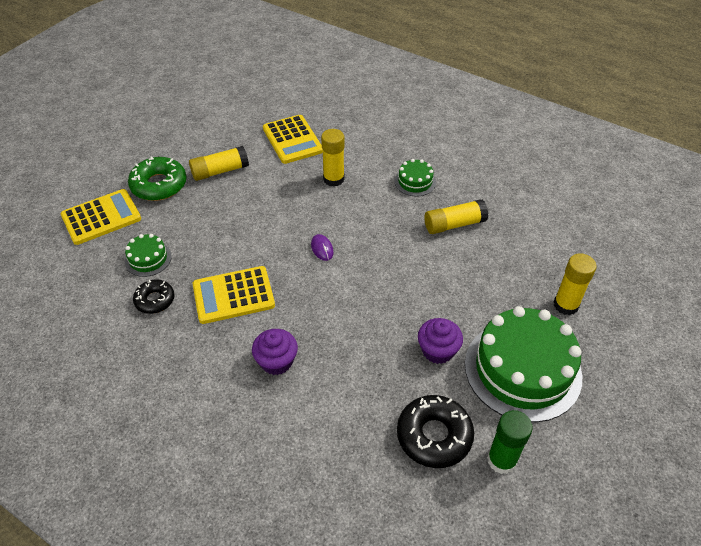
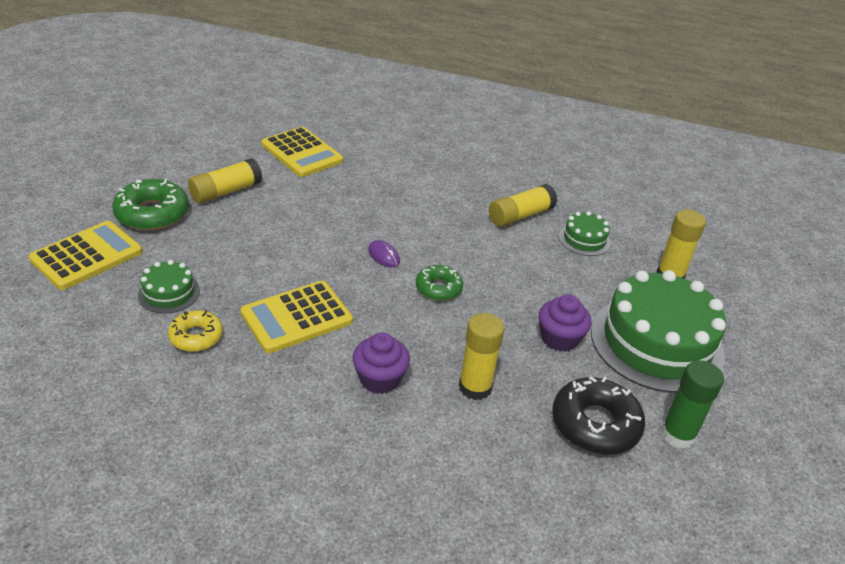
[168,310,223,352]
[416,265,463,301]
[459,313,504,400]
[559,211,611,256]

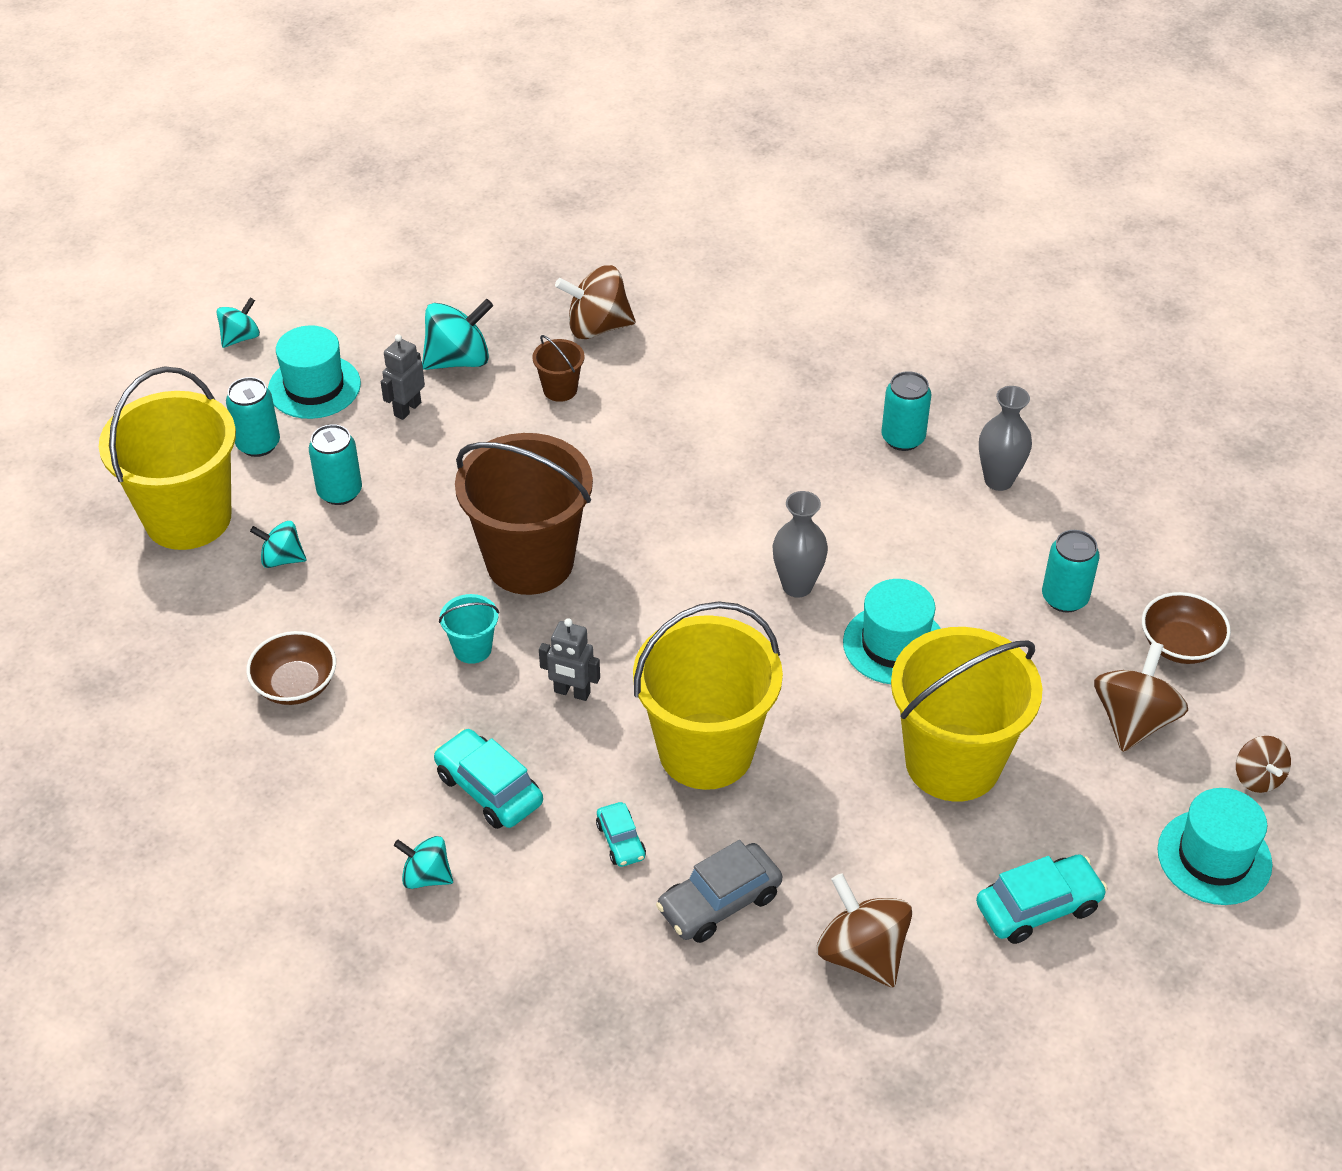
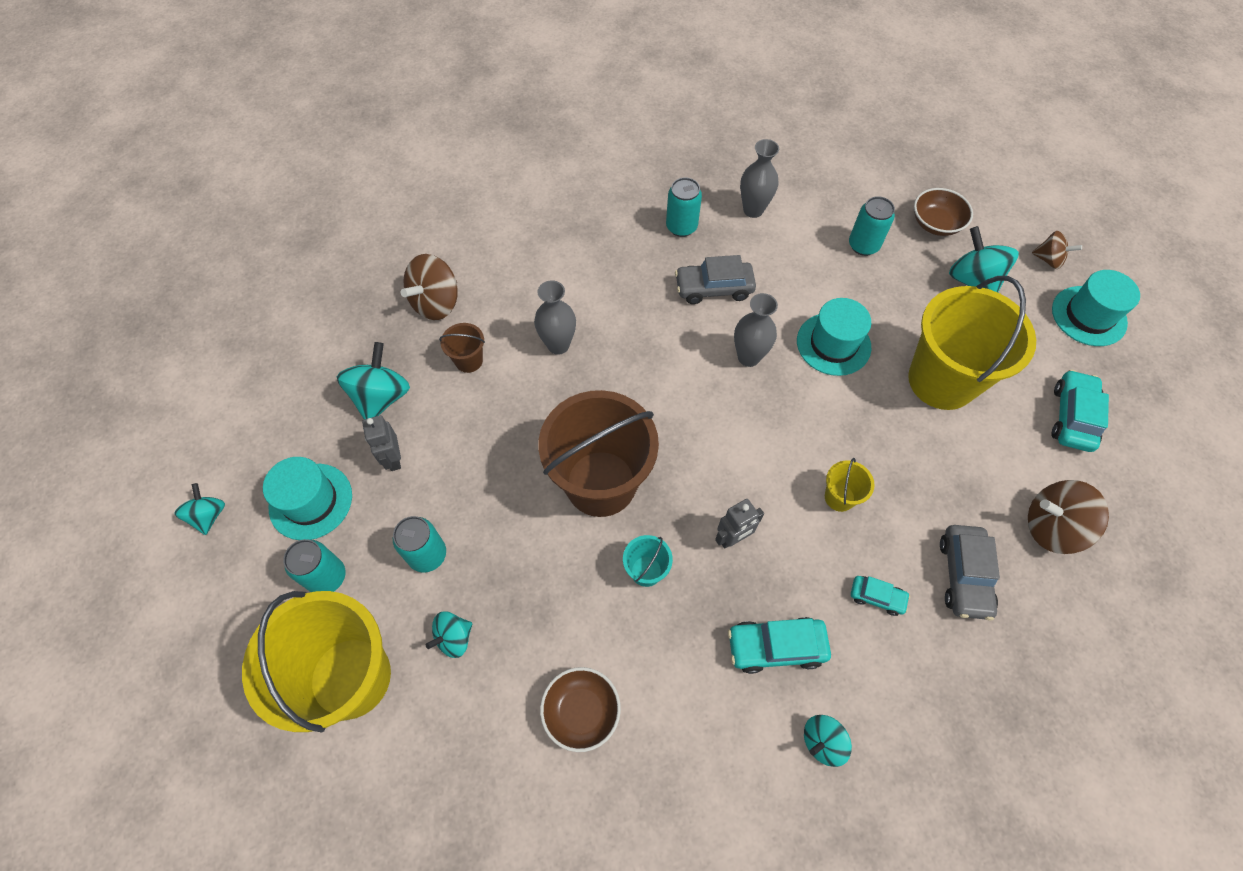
[534,280,576,355]
[675,255,756,304]
[825,458,875,512]
[949,226,1019,292]

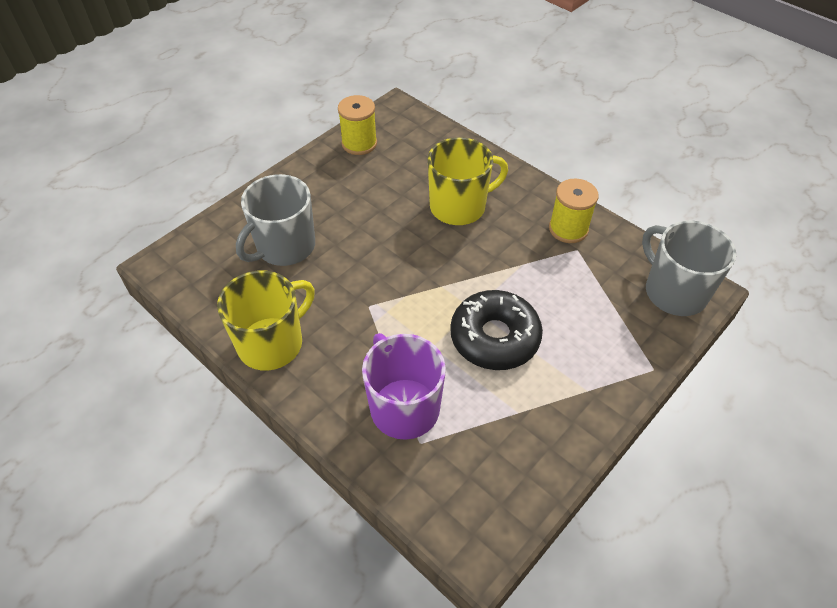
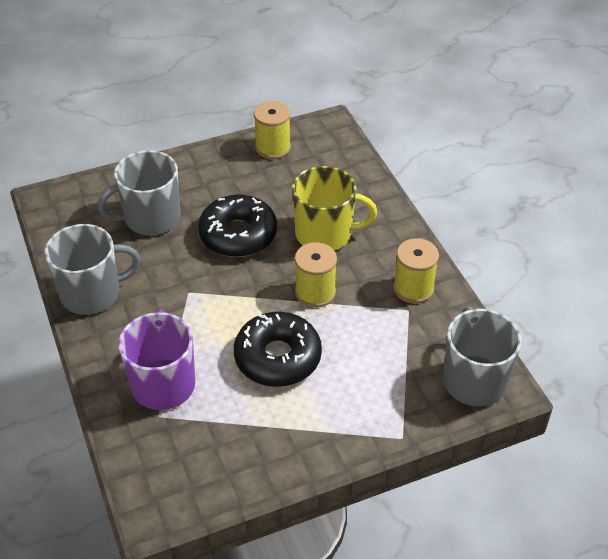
[44,224,141,315]
[198,195,277,257]
[295,242,337,308]

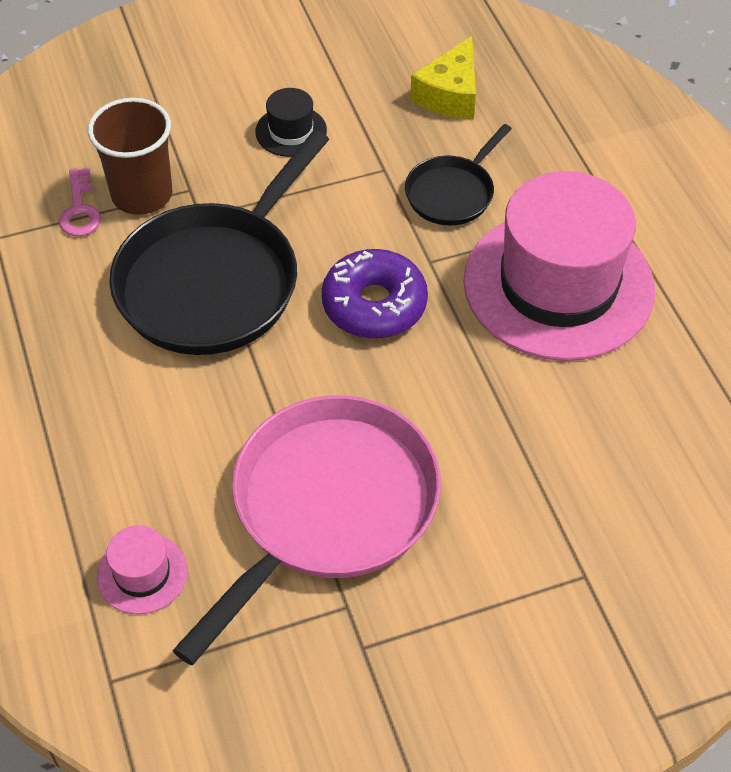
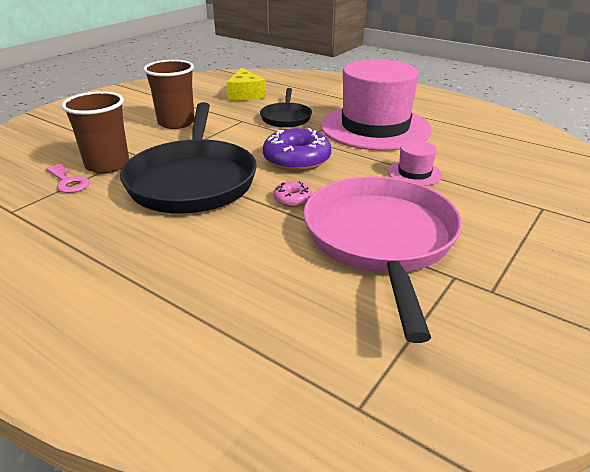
[143,60,195,129]
[273,181,312,207]
[388,141,442,186]

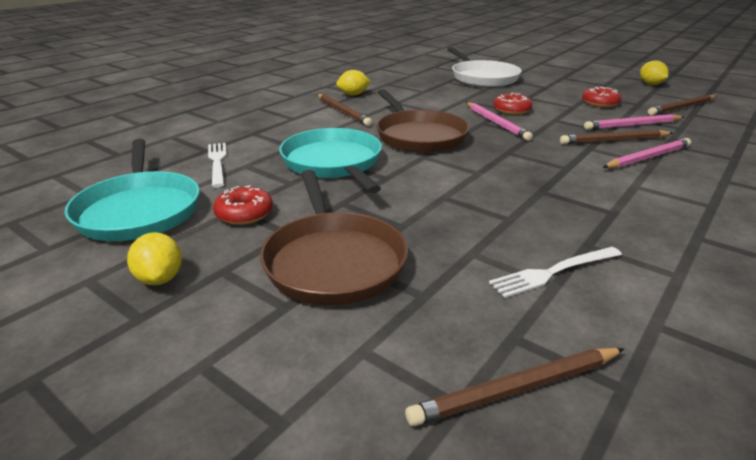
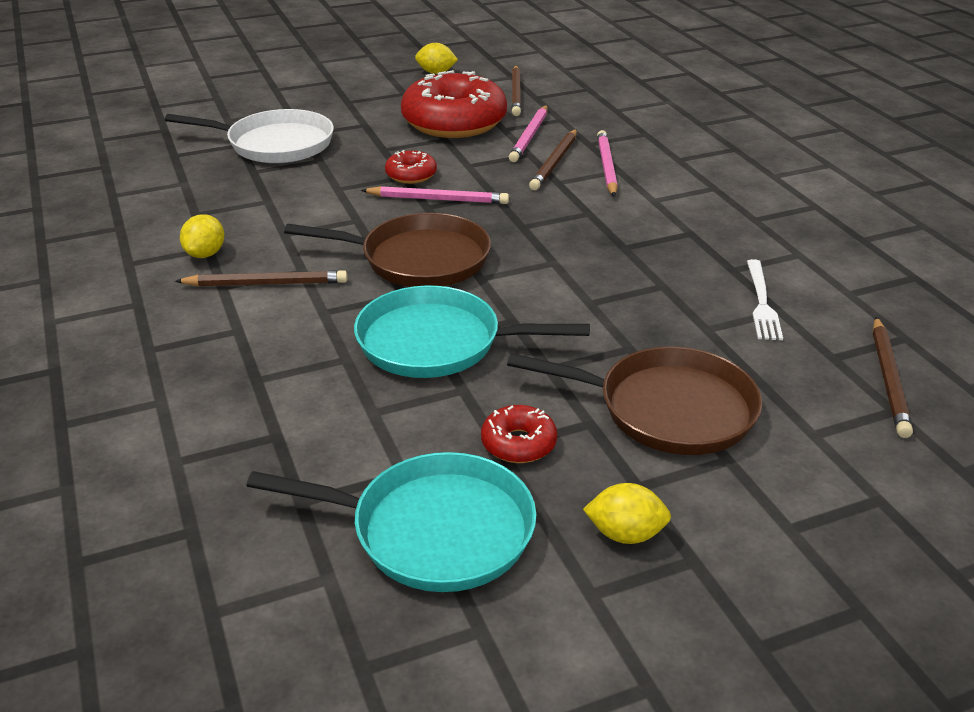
[401,70,507,138]
[208,143,226,188] (first image)

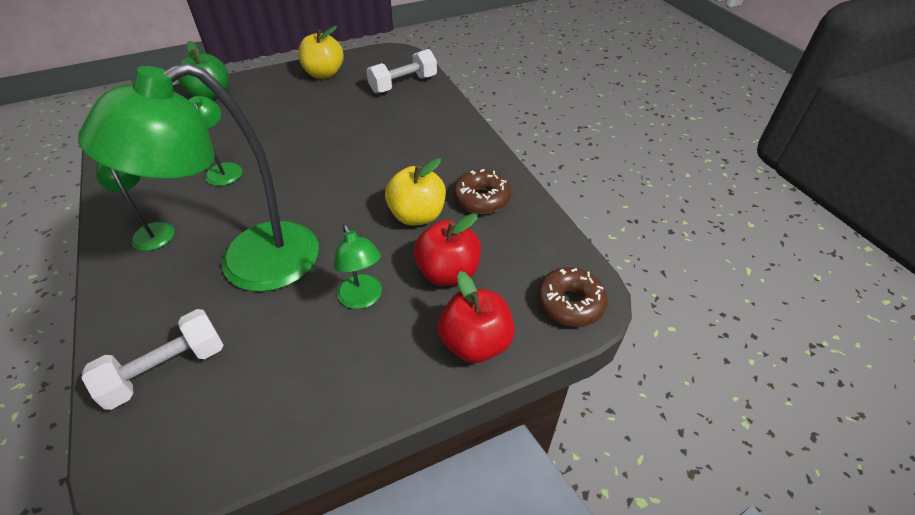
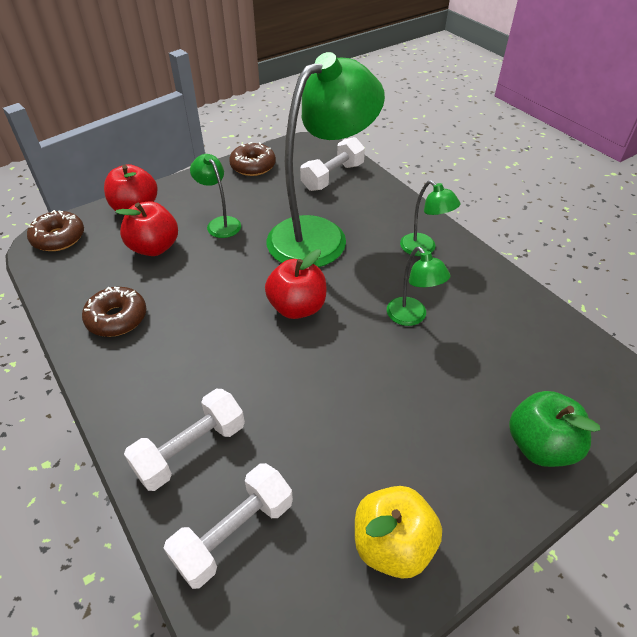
[124,389,245,491]
[229,142,276,176]
[265,249,326,319]
[385,158,446,225] (first image)

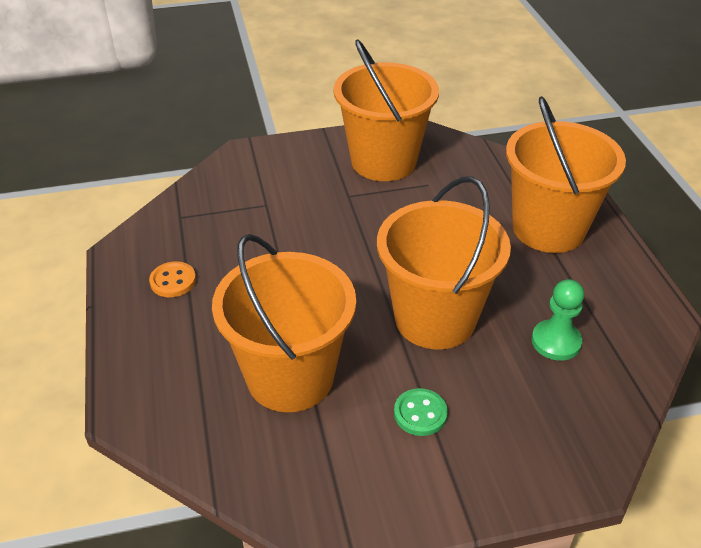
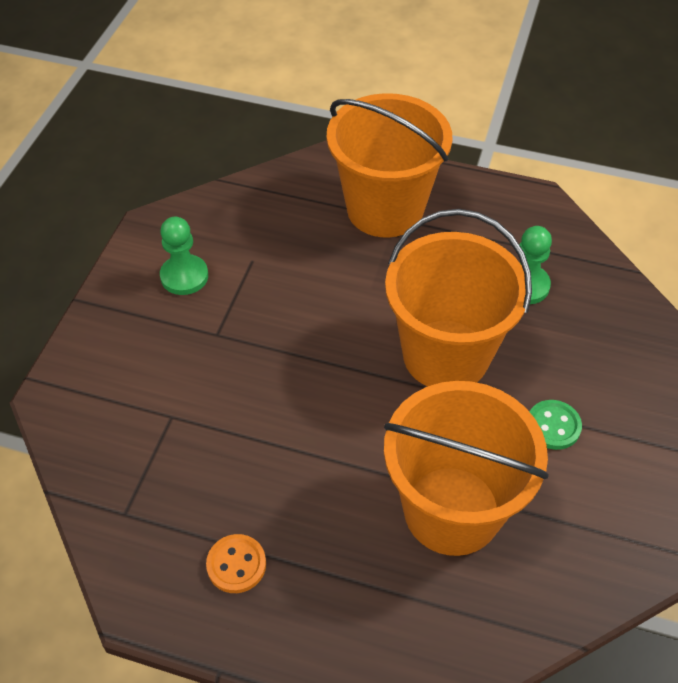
[160,217,208,295]

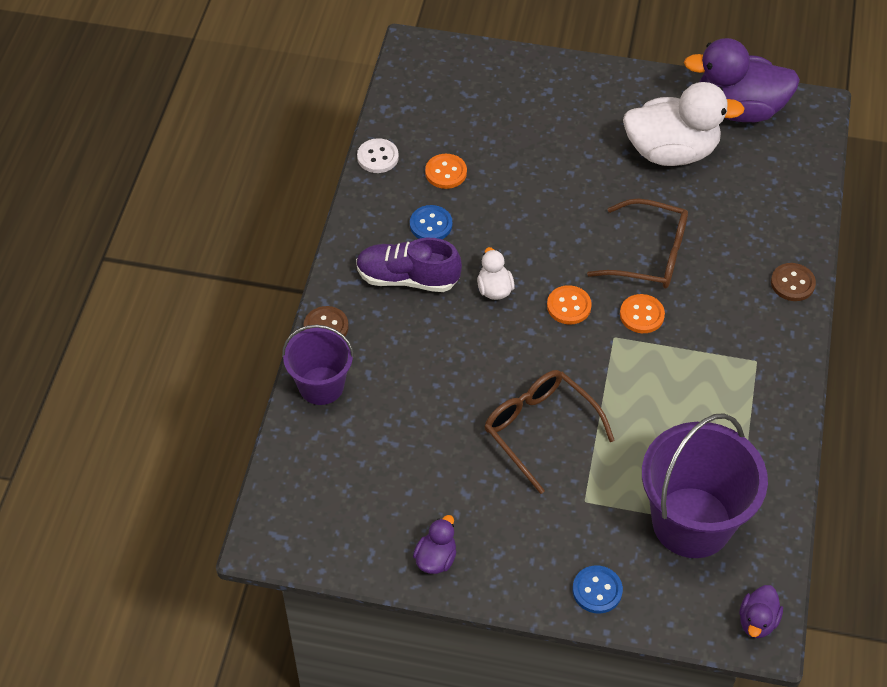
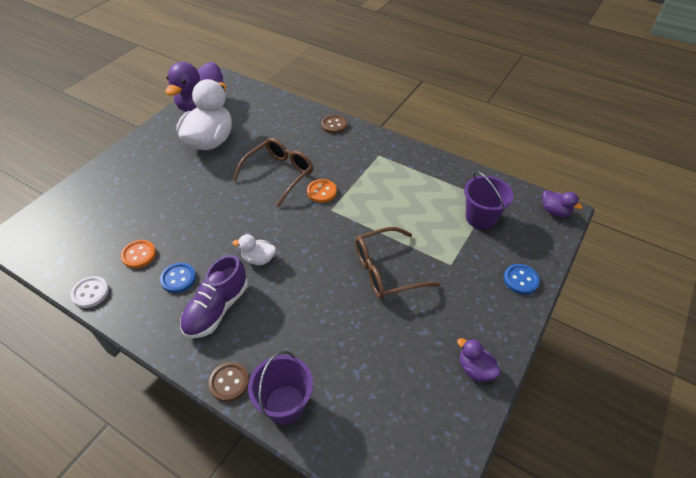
[464,171,514,230]
[547,285,592,324] (first image)

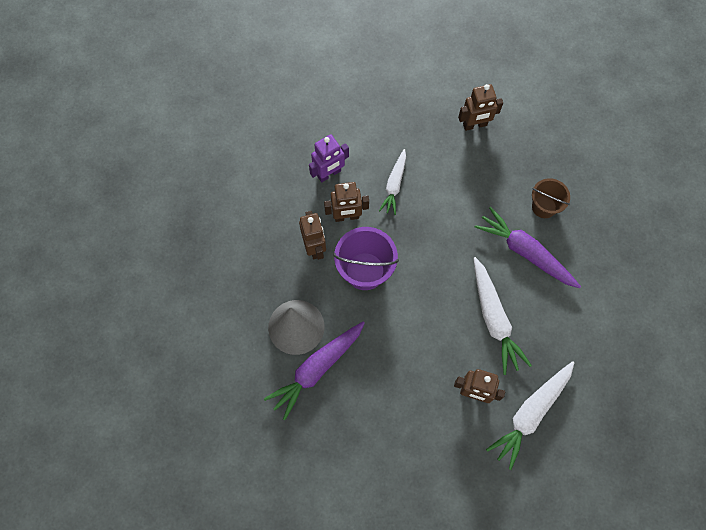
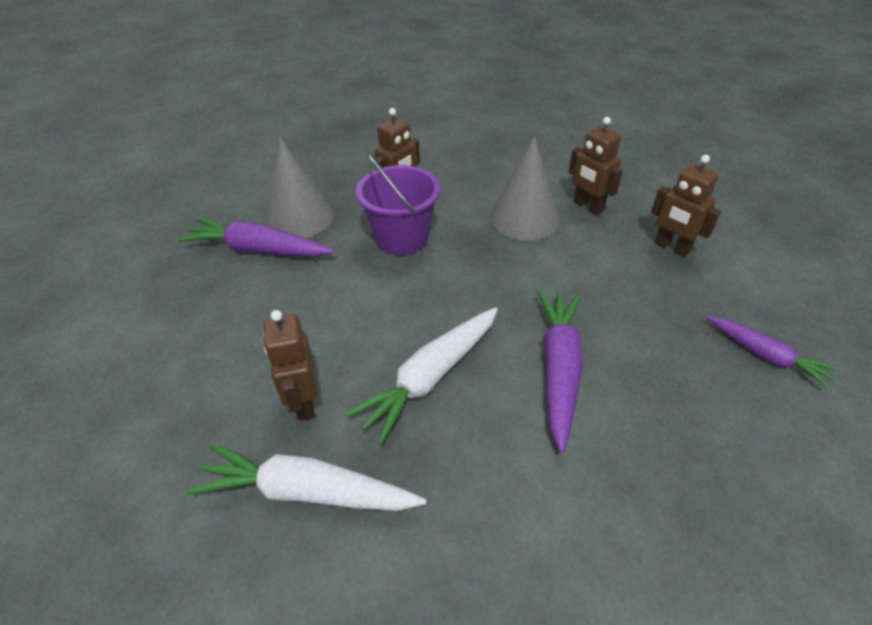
[490,136,560,241]
[569,117,623,215]
[706,316,838,388]
[309,134,349,182] (first image)
[532,178,570,218] (first image)

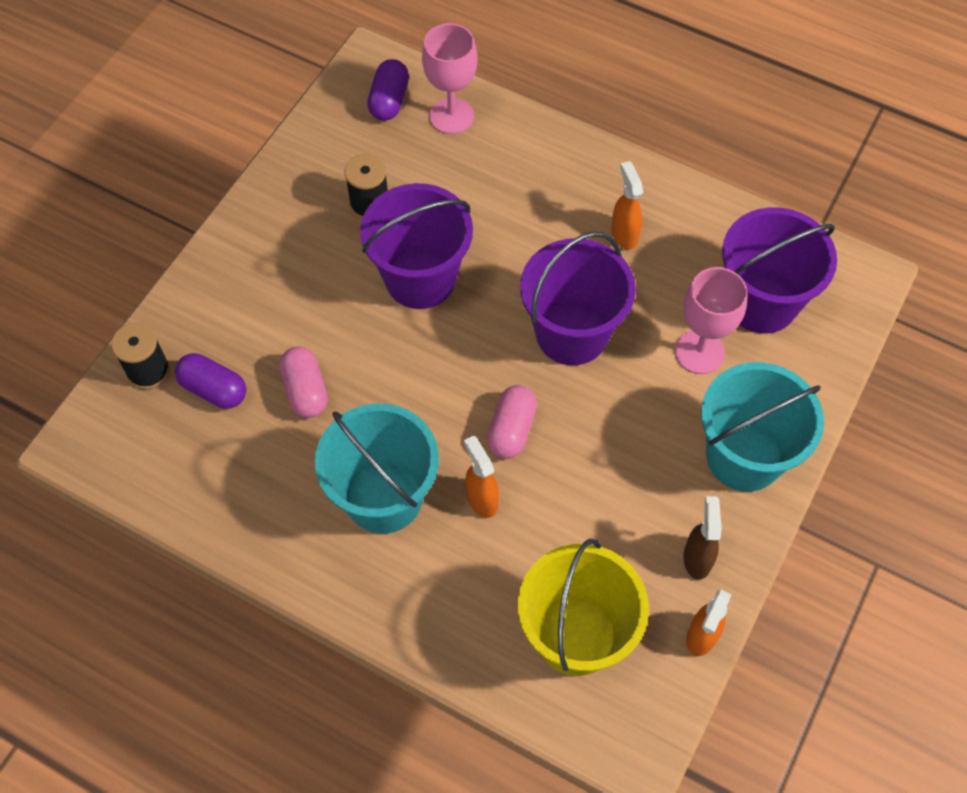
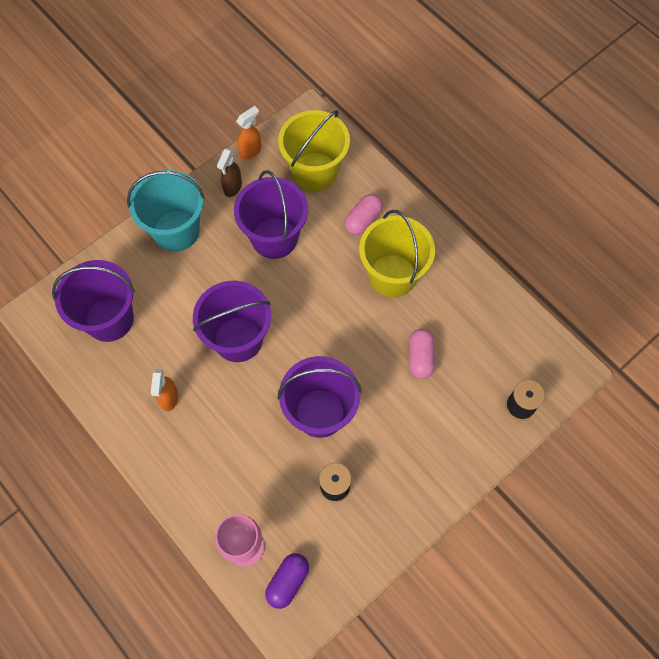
[234,170,308,259]
[345,194,383,235]
[359,210,435,297]
[175,353,246,409] (first image)
[464,436,499,518] (first image)
[675,267,748,374] (first image)

